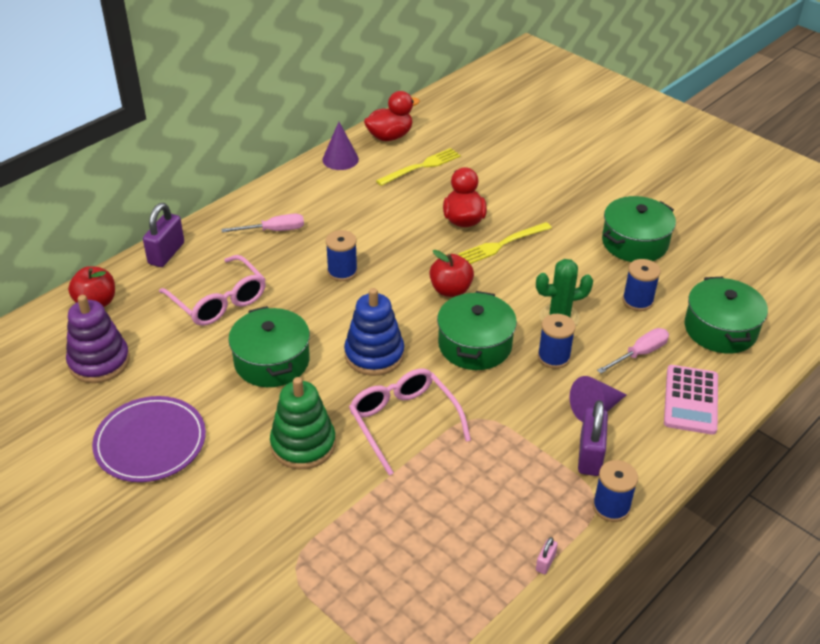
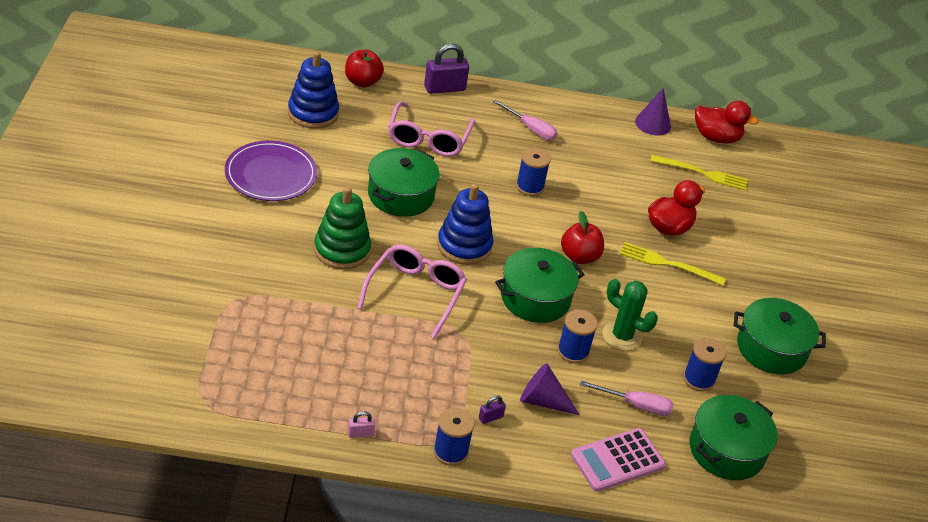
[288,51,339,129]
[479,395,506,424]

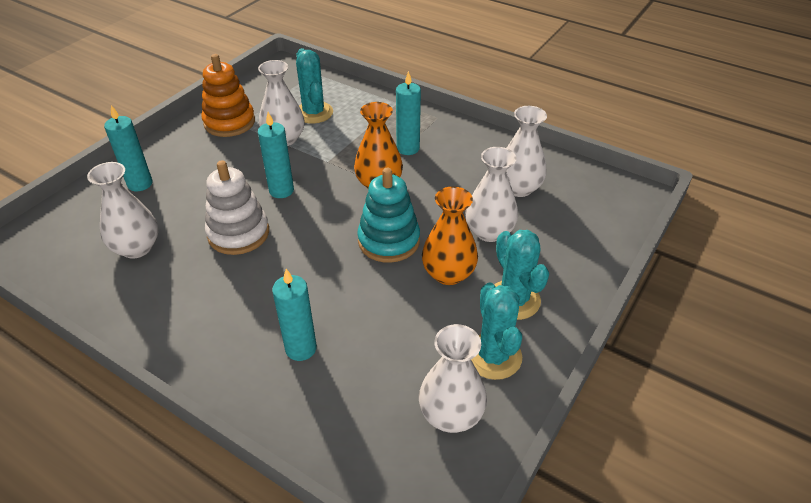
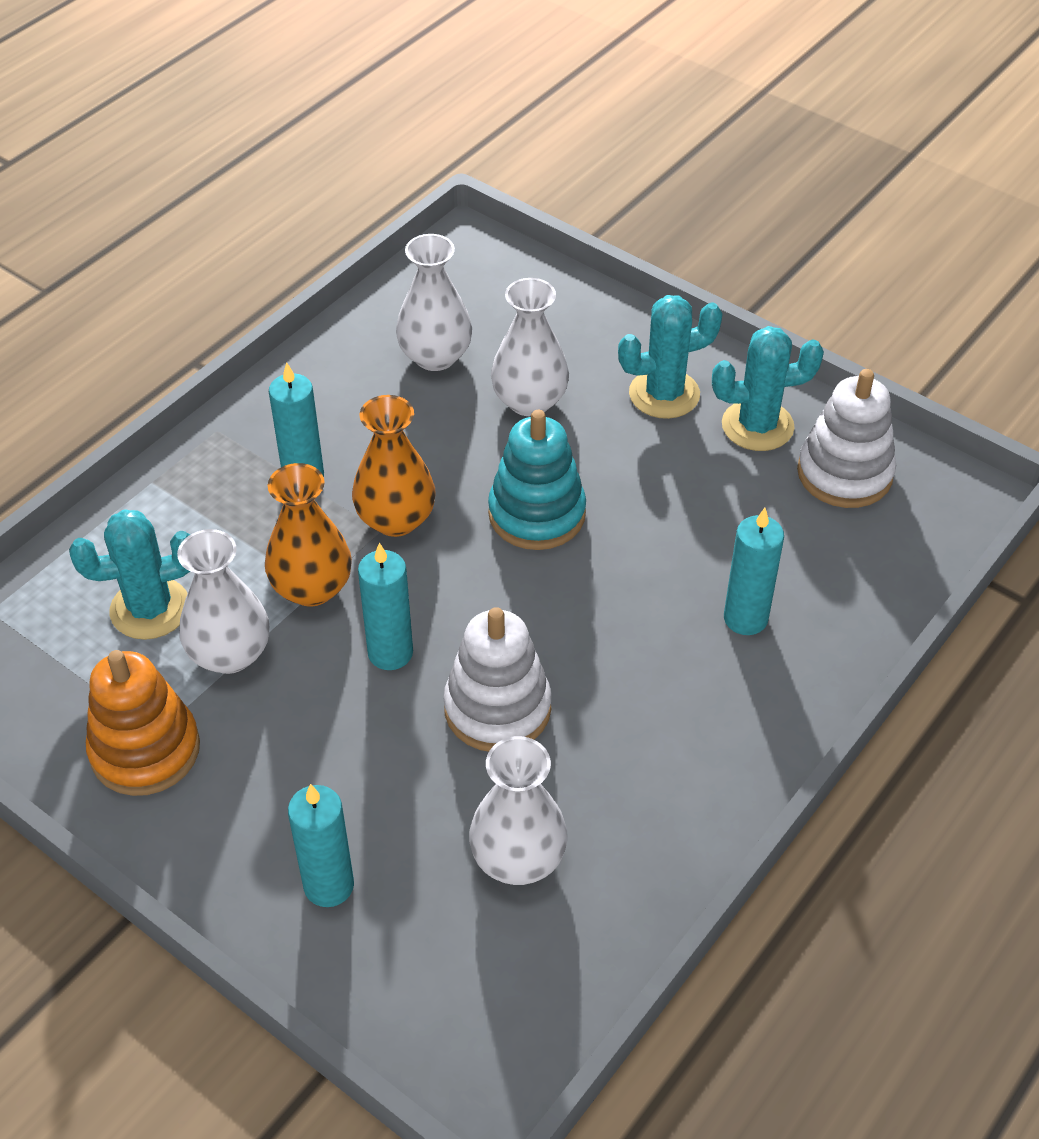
[265,463,352,607]
[797,369,896,508]

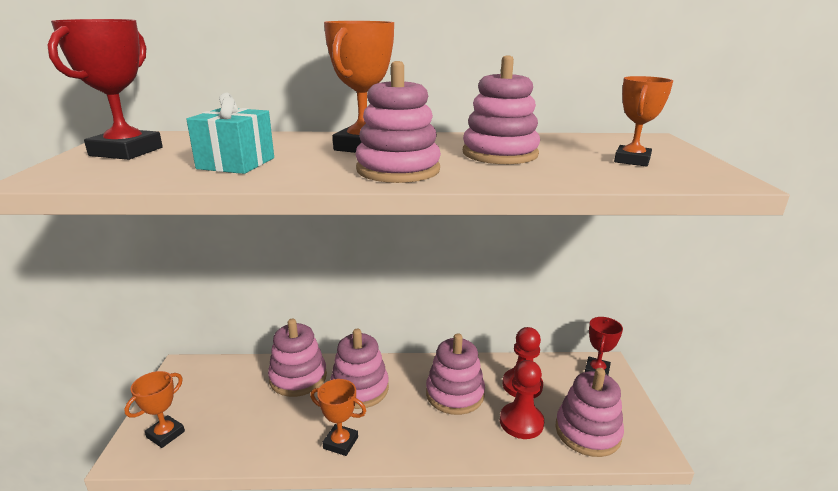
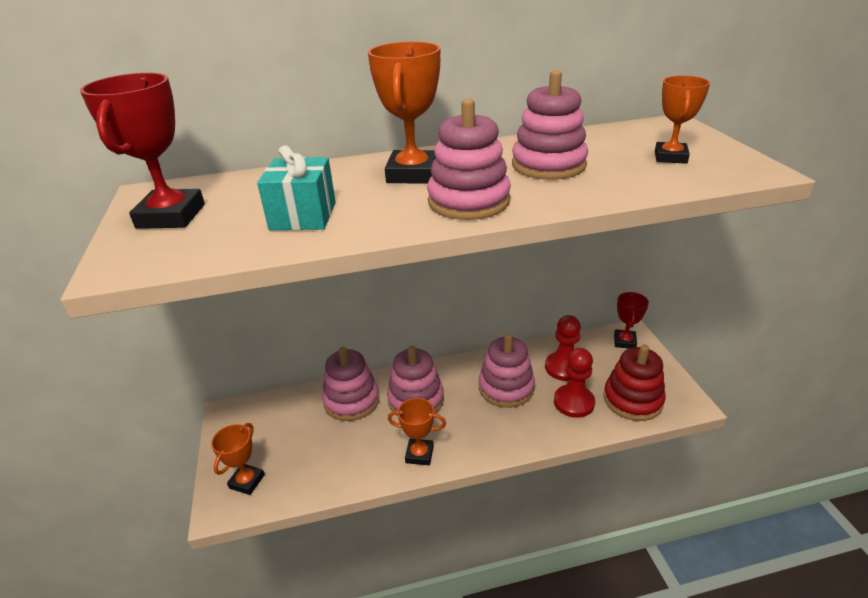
[603,345,666,421]

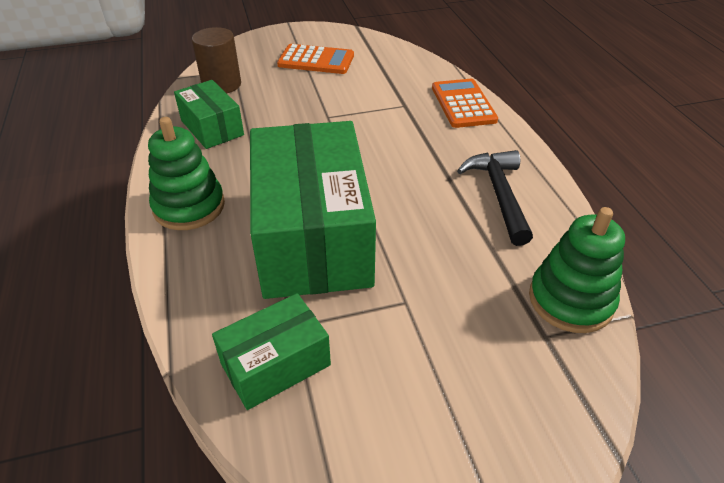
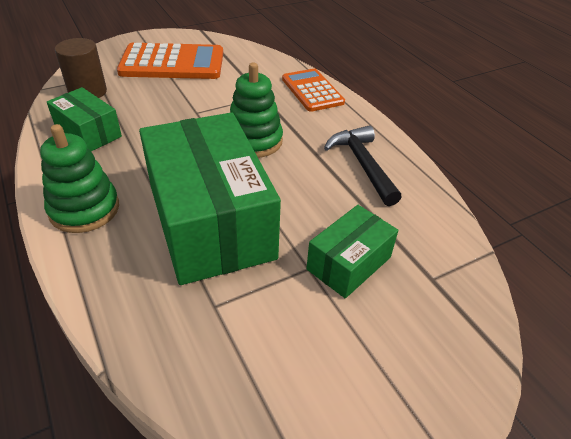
[117,43,223,79]
[230,63,283,158]
[306,205,398,298]

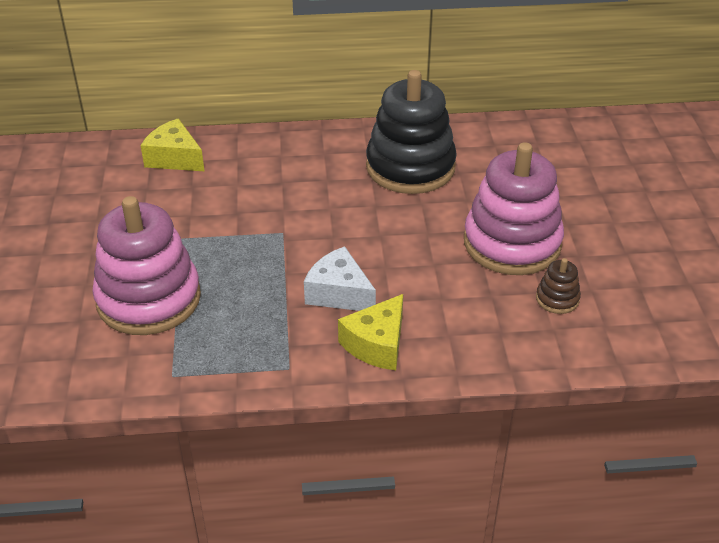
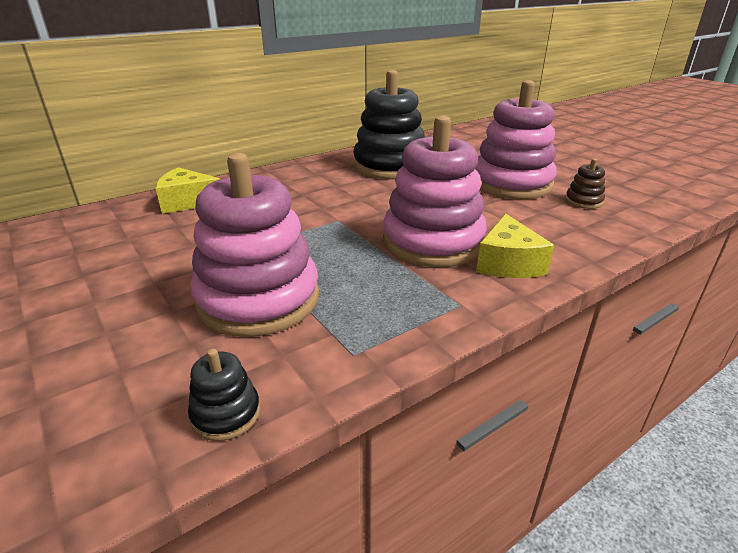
[188,349,260,441]
[383,116,487,267]

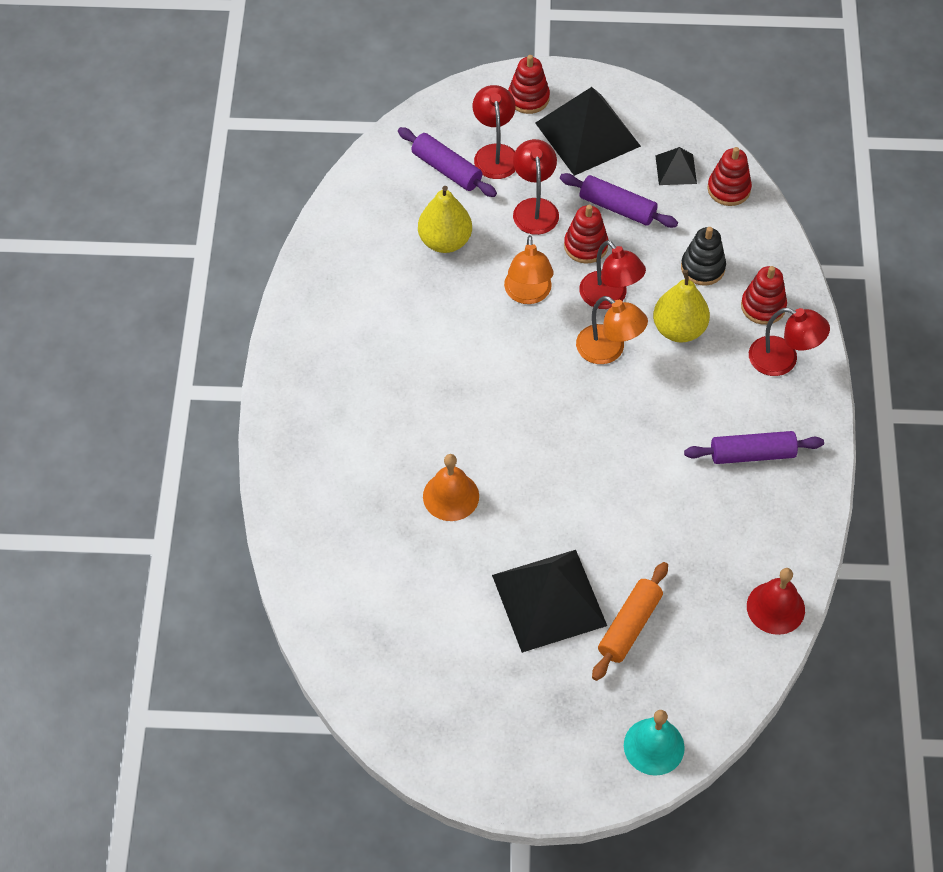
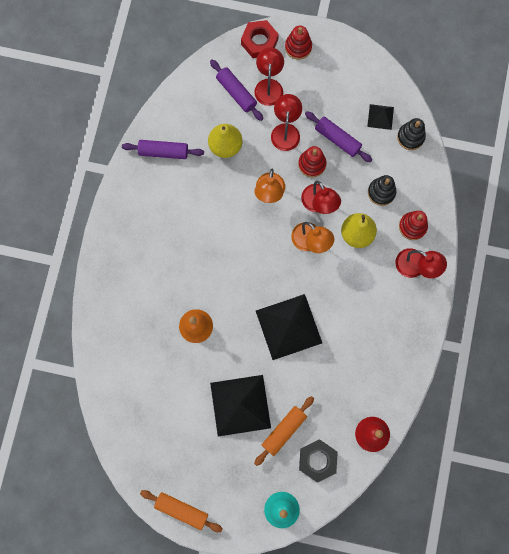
[122,140,204,159]
[140,490,223,532]
[241,20,279,58]
[256,294,322,360]
[299,440,338,483]
[397,118,426,150]

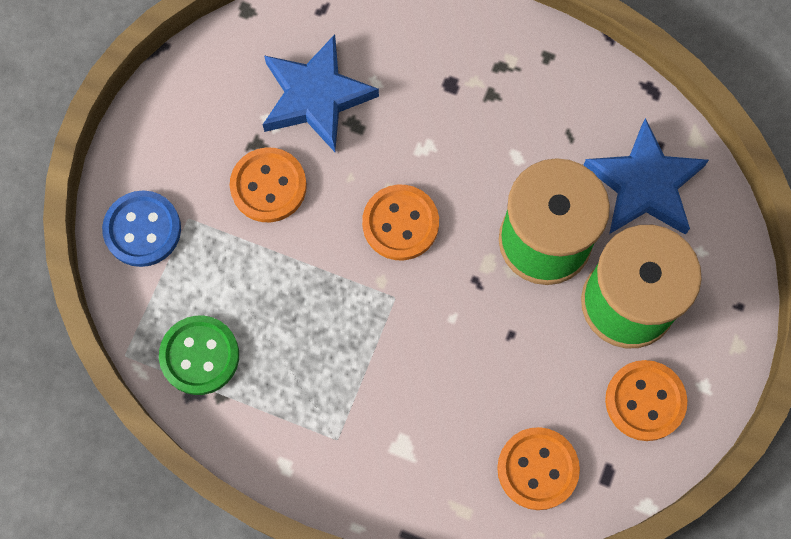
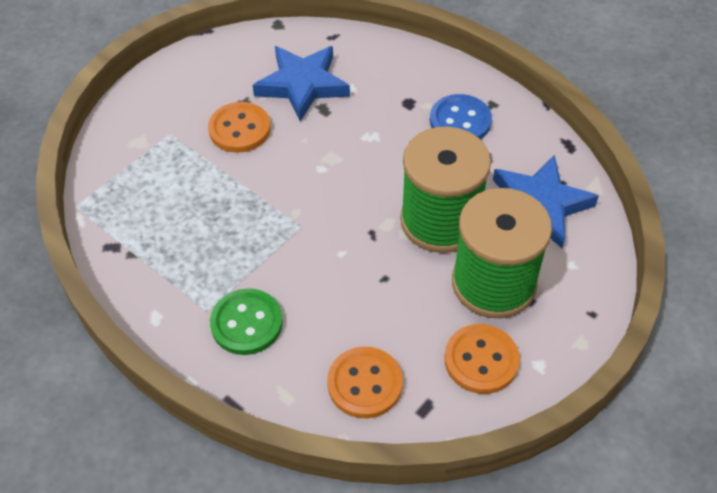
[210,288,283,355]
[430,94,492,140]
[362,185,439,260] (first image)

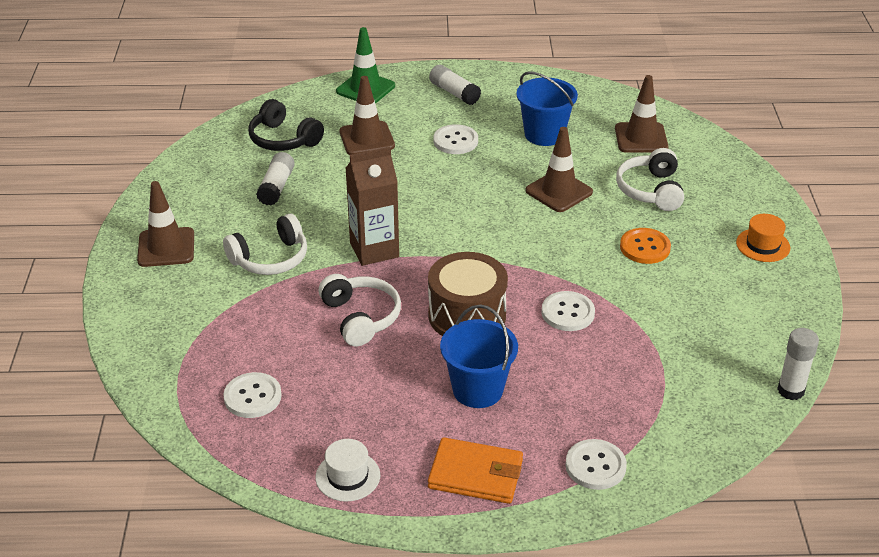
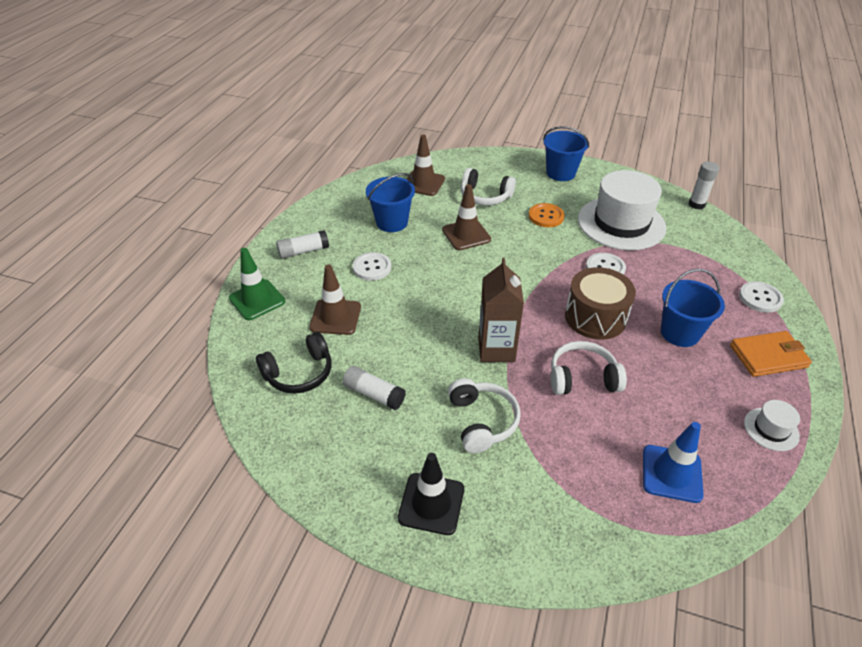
[398,453,464,535]
[543,126,589,181]
[578,170,667,250]
[643,422,704,503]
[730,331,812,377]

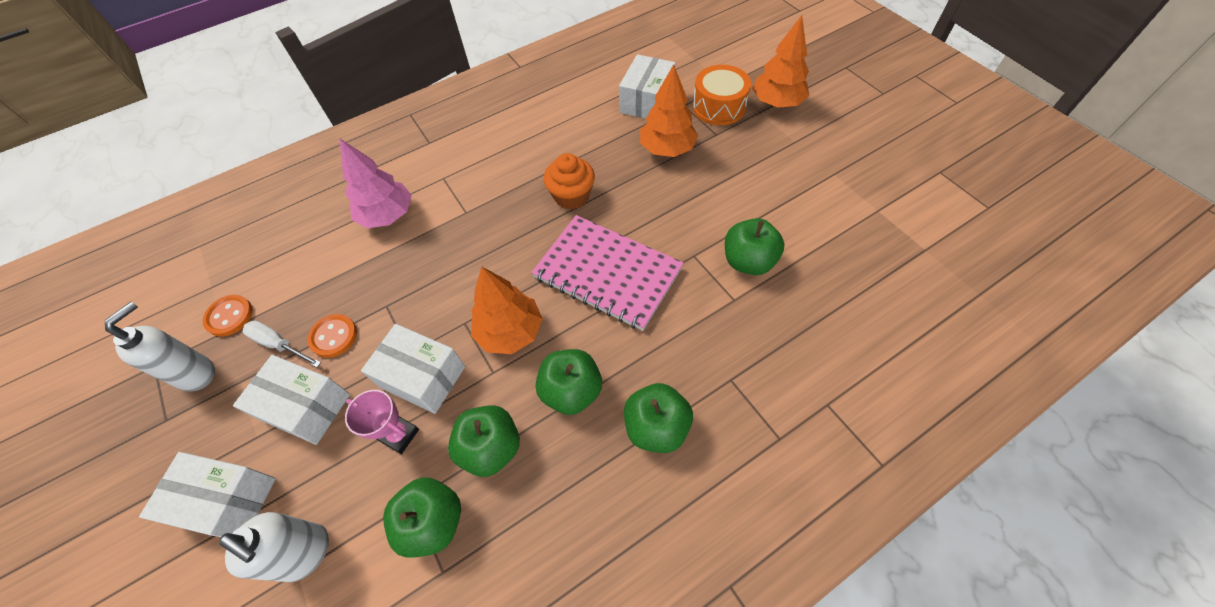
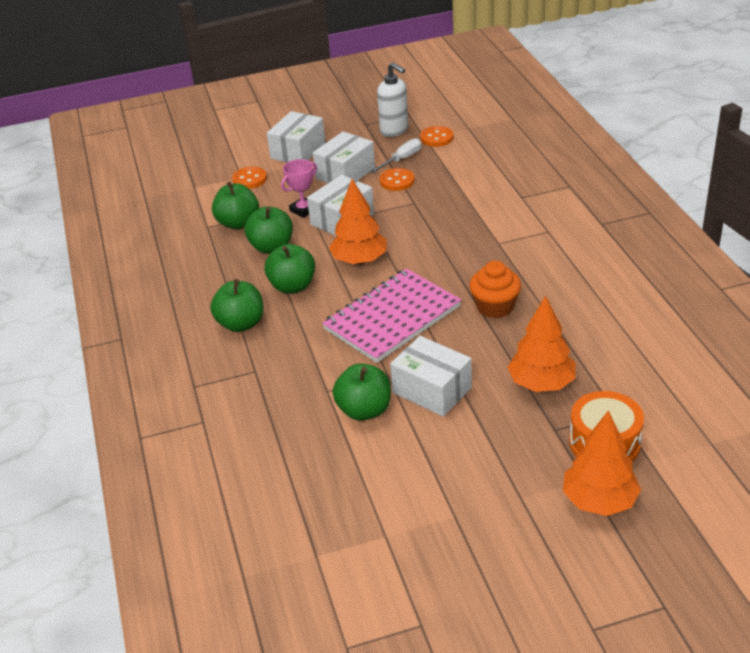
[232,167,267,189]
[390,336,472,417]
[340,139,412,228] (first image)

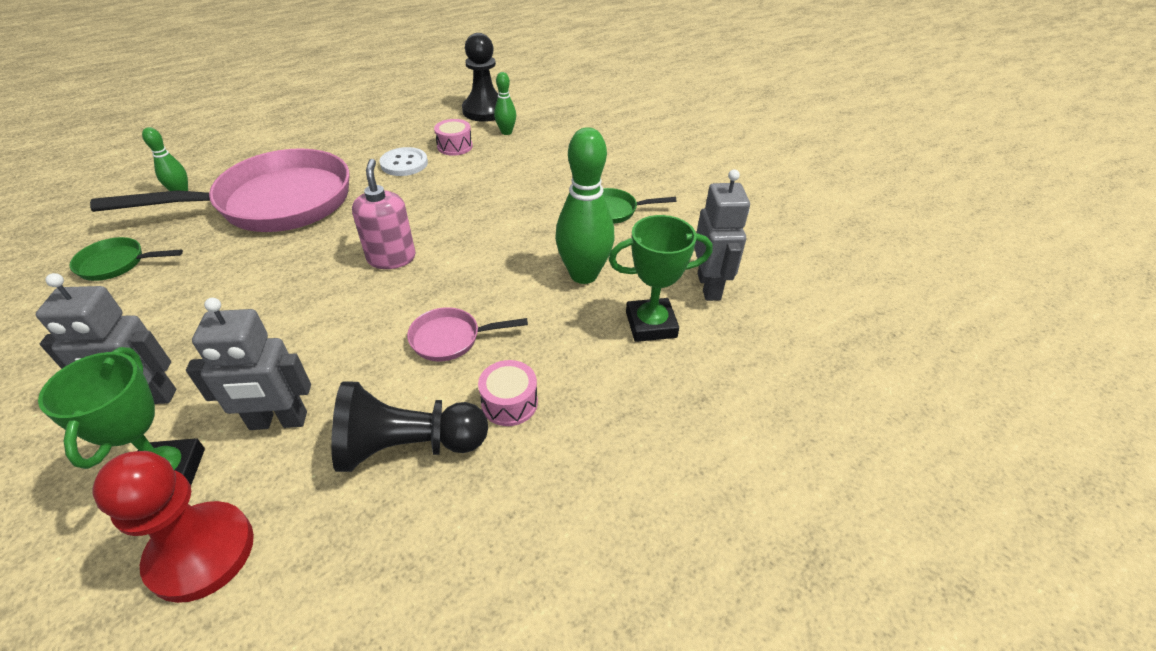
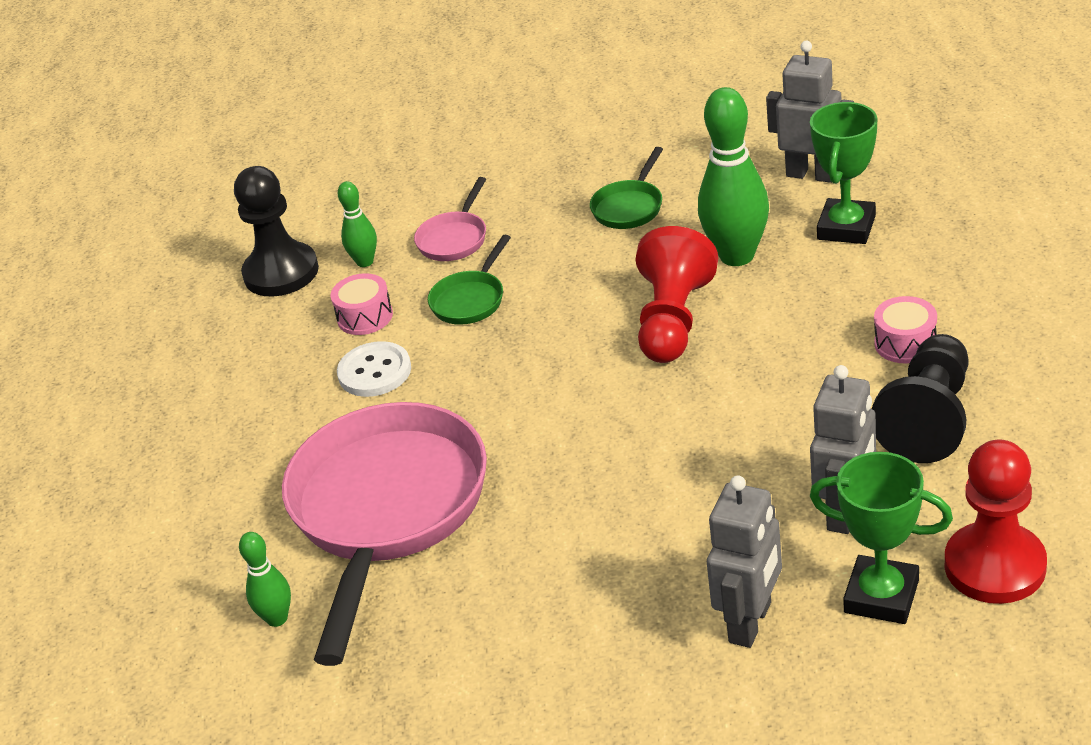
[414,177,486,261]
[428,235,511,325]
[636,226,718,363]
[352,159,416,269] (first image)

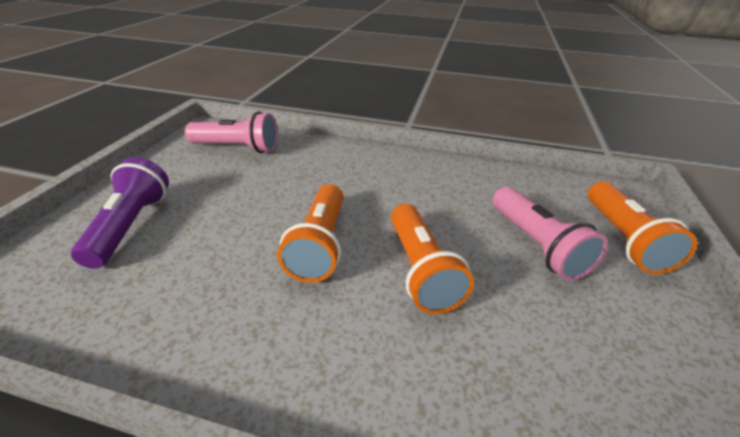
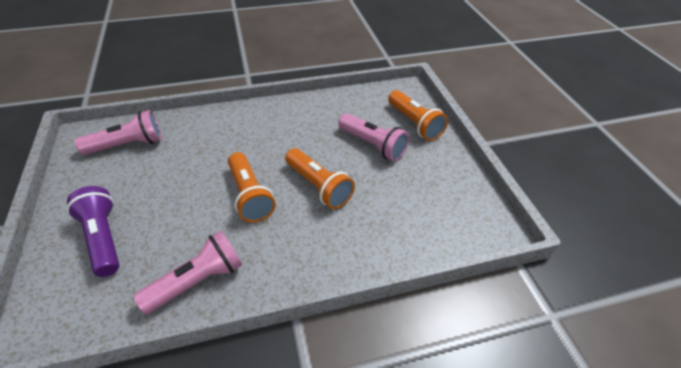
[134,231,242,314]

